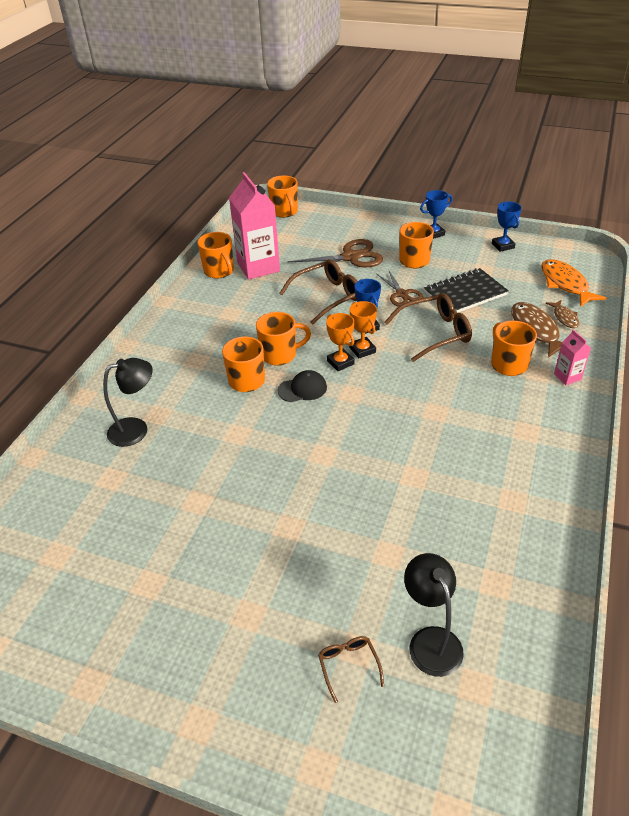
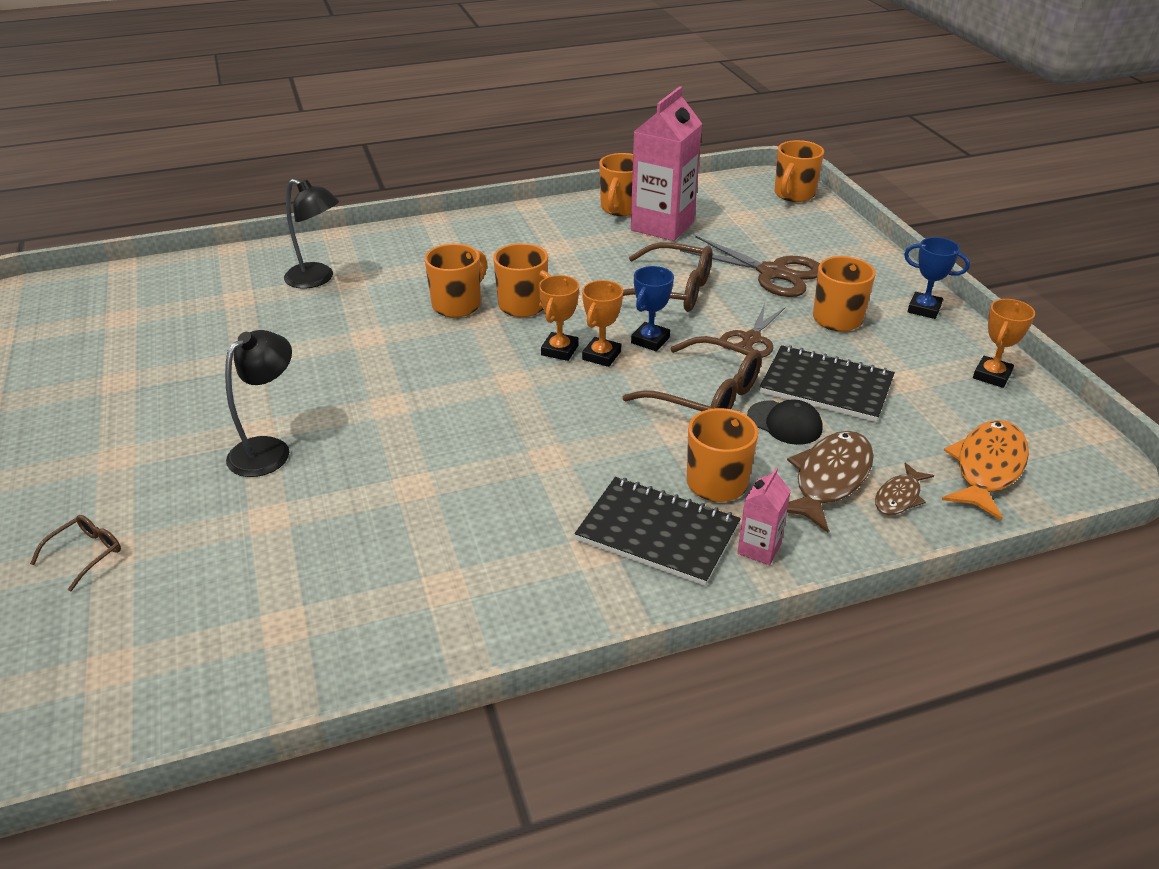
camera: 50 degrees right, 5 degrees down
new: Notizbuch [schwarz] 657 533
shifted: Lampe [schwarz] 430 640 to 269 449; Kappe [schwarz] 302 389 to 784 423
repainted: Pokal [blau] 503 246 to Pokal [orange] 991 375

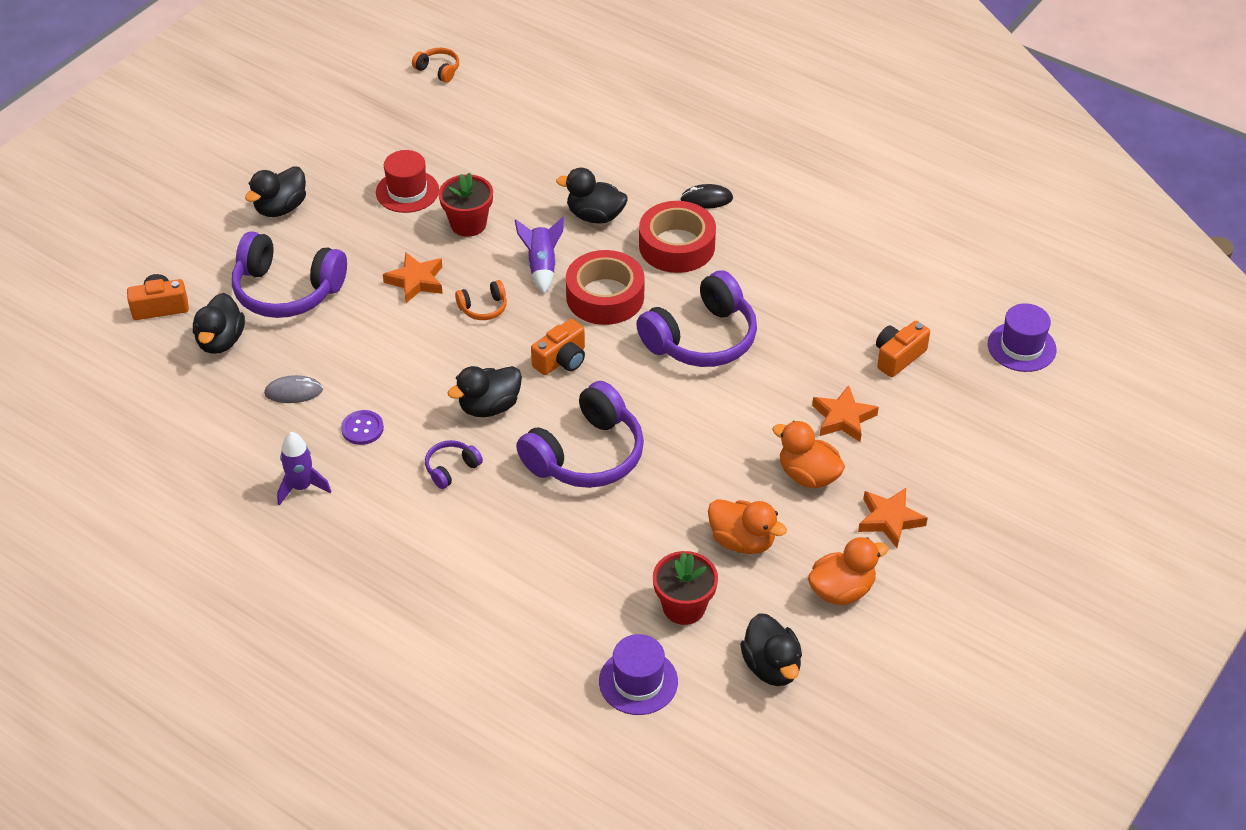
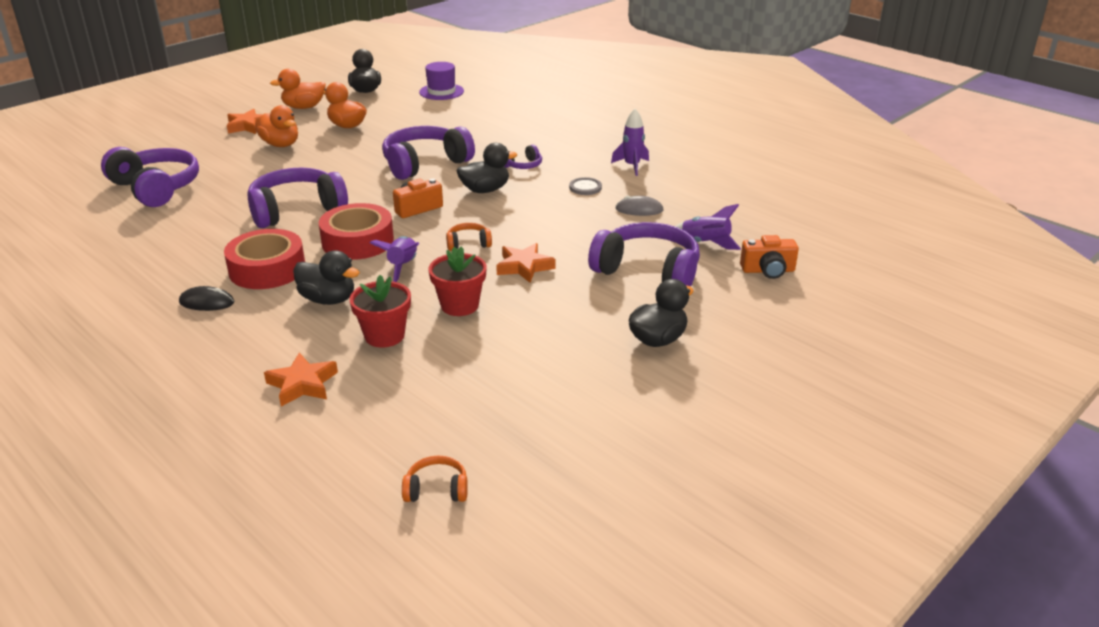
camera: 170 degrees left, 15 degrees down
gone: Hut [rot] 407 191; Hut [lila] 1021 347
shifted: Stern [orange] 843 418 to 302 384; Blumentopf [rot] 684 607 to 384 336
swapped: Kamera [orange] 898 357 to Kopfhörer [lila] 155 188; Ente [schwarz] 221 341 to Rakete [lila] 705 243
repainted: Knopf [lila] 362 429 to Knopf [grau] 585 187
rotated: Kopfhörer [orange] 438 70 = 436 490 135 degrees clockwise

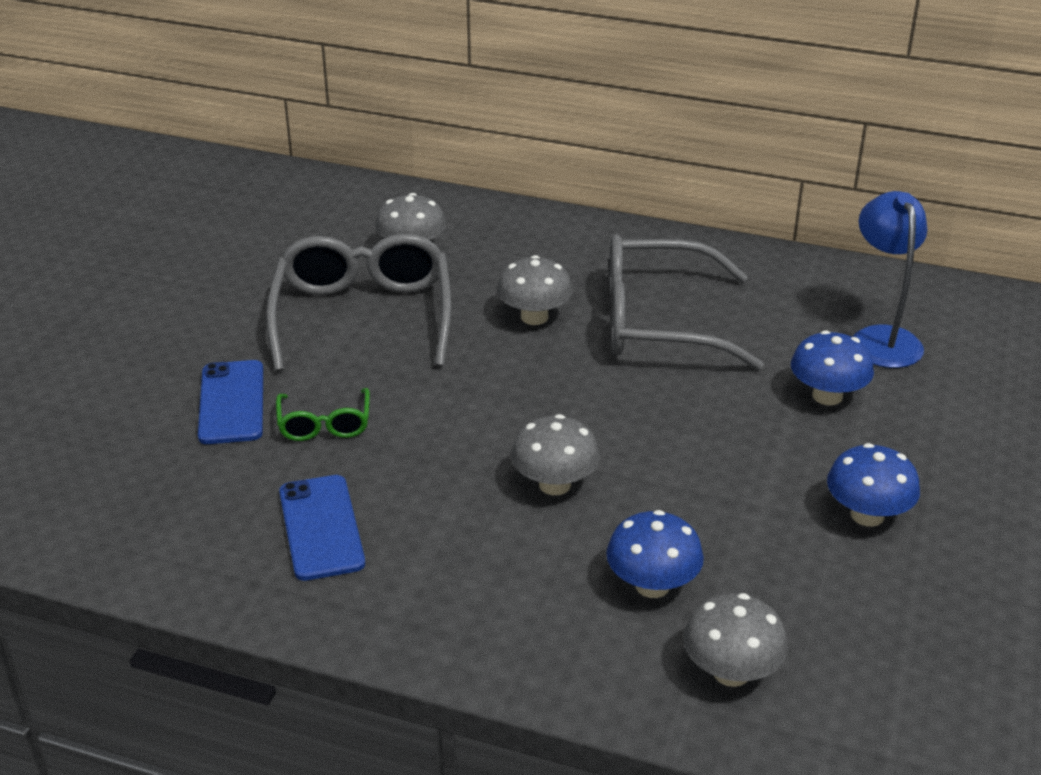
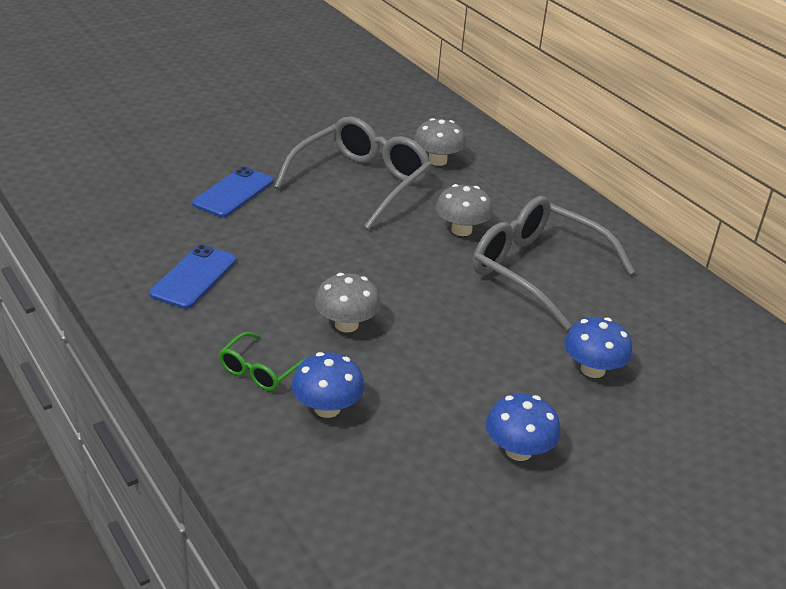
camera: 35 degrees right, 0 degrees up
gone: Pilz [grau] 731 672; Lampe [blau] 881 338
shifted: Brille [grün] 324 424 to 260 371

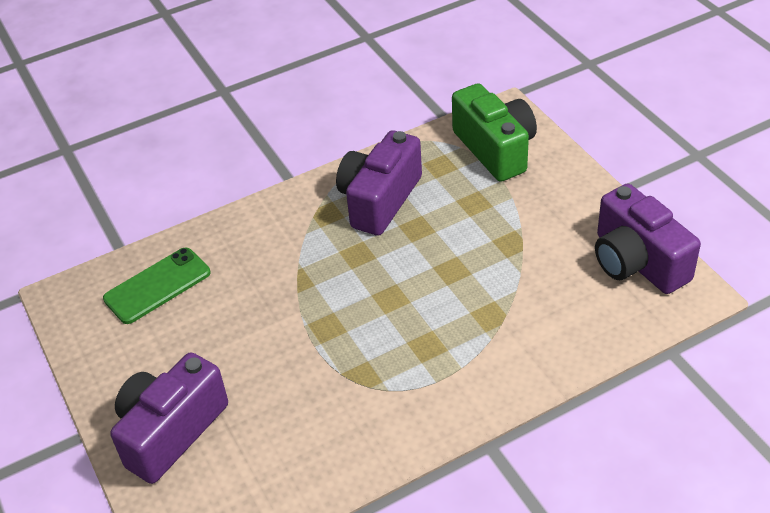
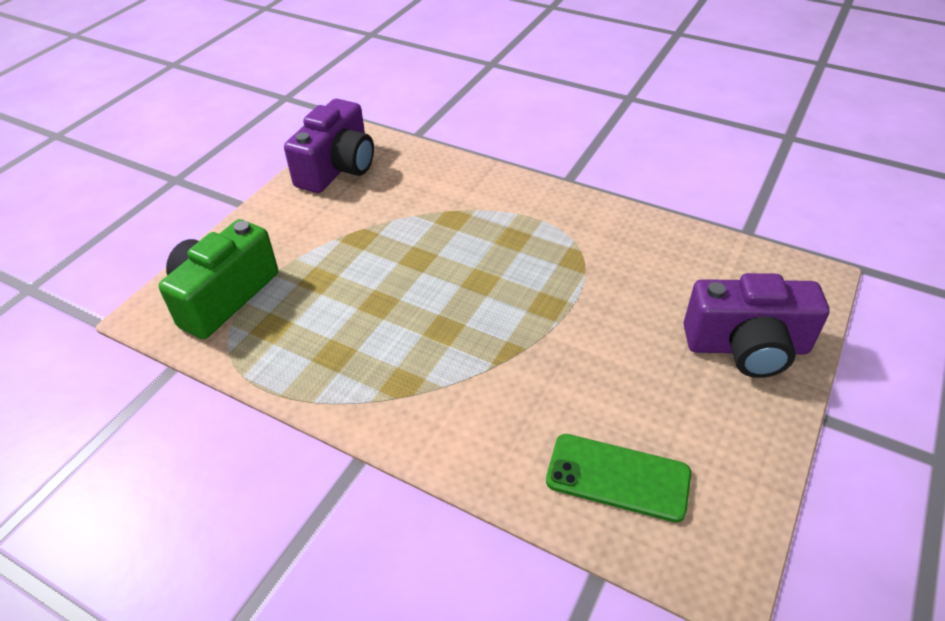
camera: 125 degrees left, 0 degrees up
gone: Kamera [lila] 379 200

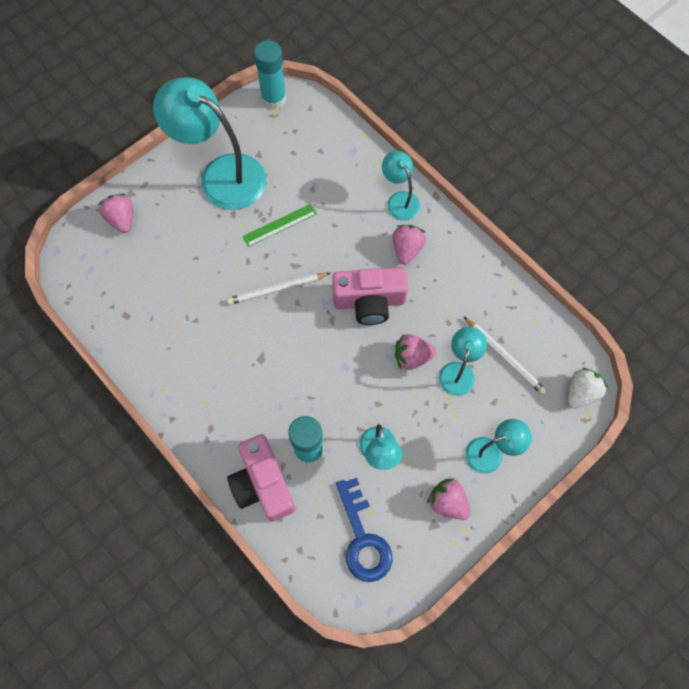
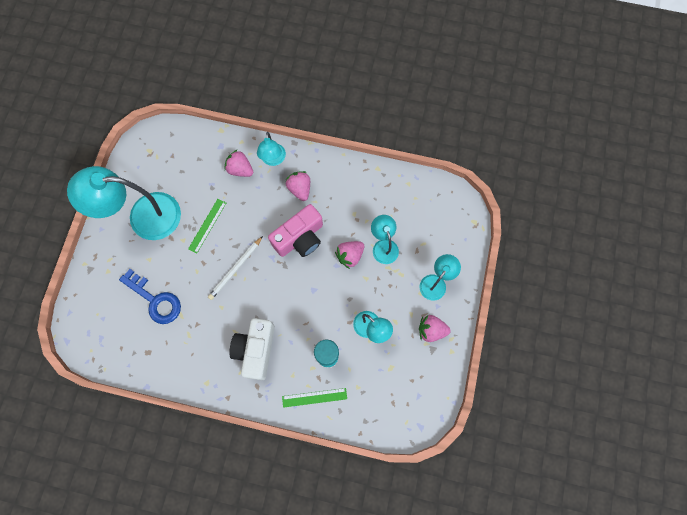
camera: 35 degrees left, 5 degrees up
gone: Klebestift [türkis] 274 98; Bleistift [weiß] 504 357; Erdbeere [weiß] 581 393
new: Kamera [weiß] 255 350
shifted: Schlüssel [blau] 363 538 to 155 300; Erdbeere [rosa] 122 219 to 240 169
swapped: Kamera [rosa] 263 484 to Lineal [grün] 314 397
rotated: Lampe [türkis] 399 200 = 273 160 120 degrees counterclockwise

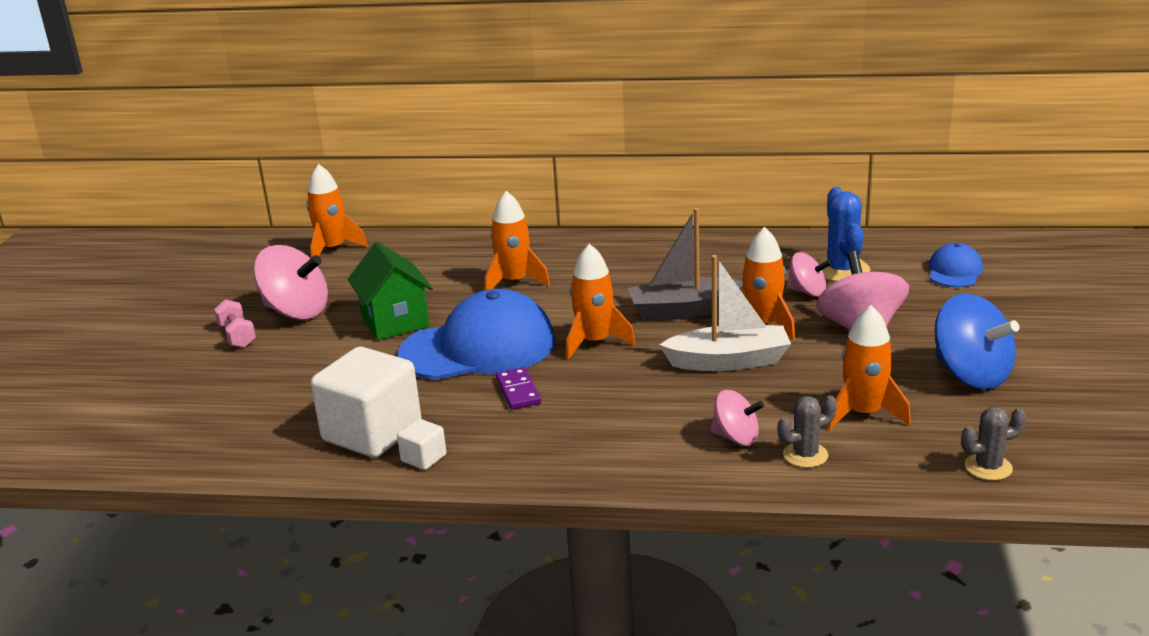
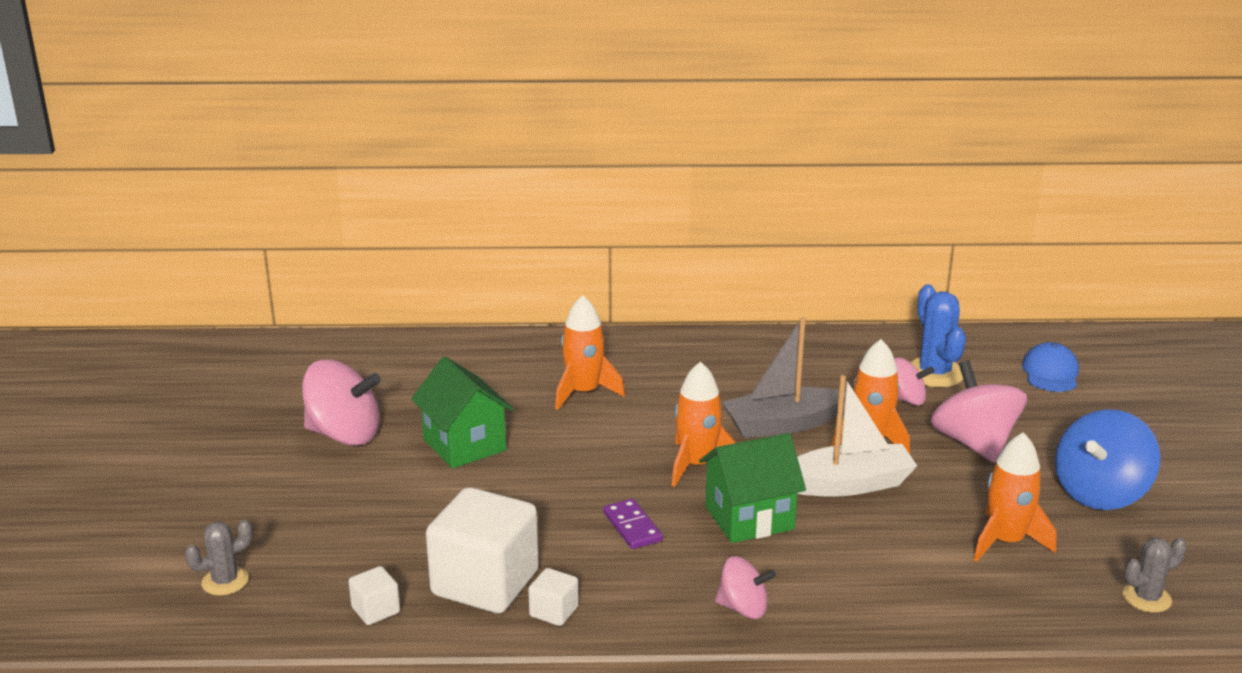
camera: 10 degrees left, 0 degrees up
gone: Hantel [rosa] 237 336; Rakete [orange] 333 249; Kappe [blau] 478 347
new: Kubus [weiß] 376 610; Haus [grün] 749 518
shifted: Kaktus [grau] 805 455 to 225 581; Kreisel [rosa] 736 437 to 743 608
rotated: Kreisel [blau] 970 374 = 1100 493 90 degrees clockwise

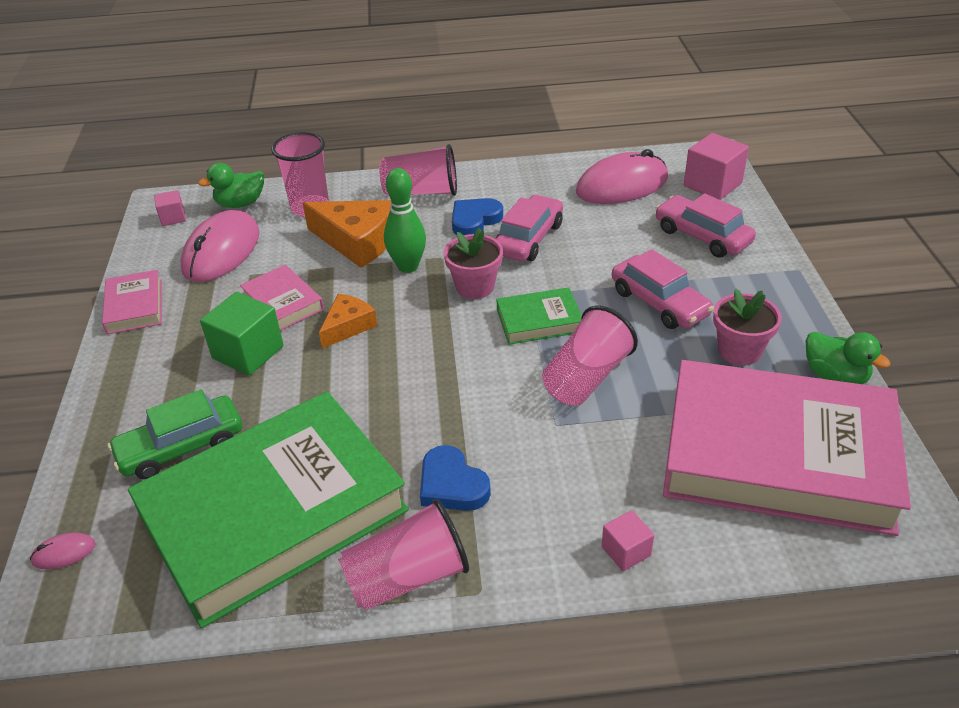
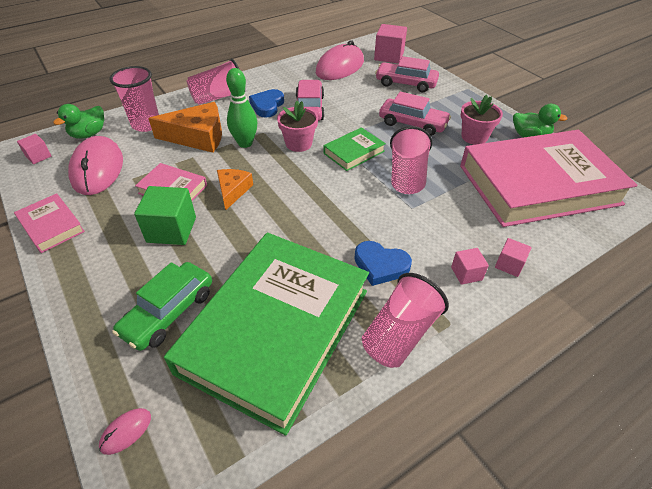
camera: 30 degrees left, 5 degrees up
new: Kubus [rosa] 466 273

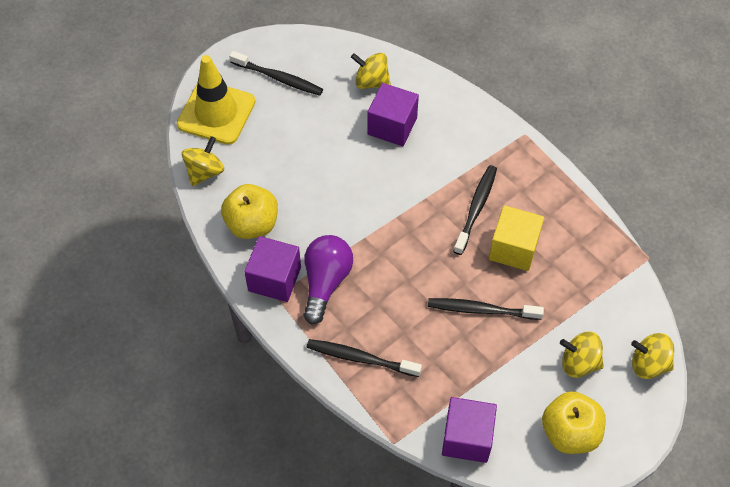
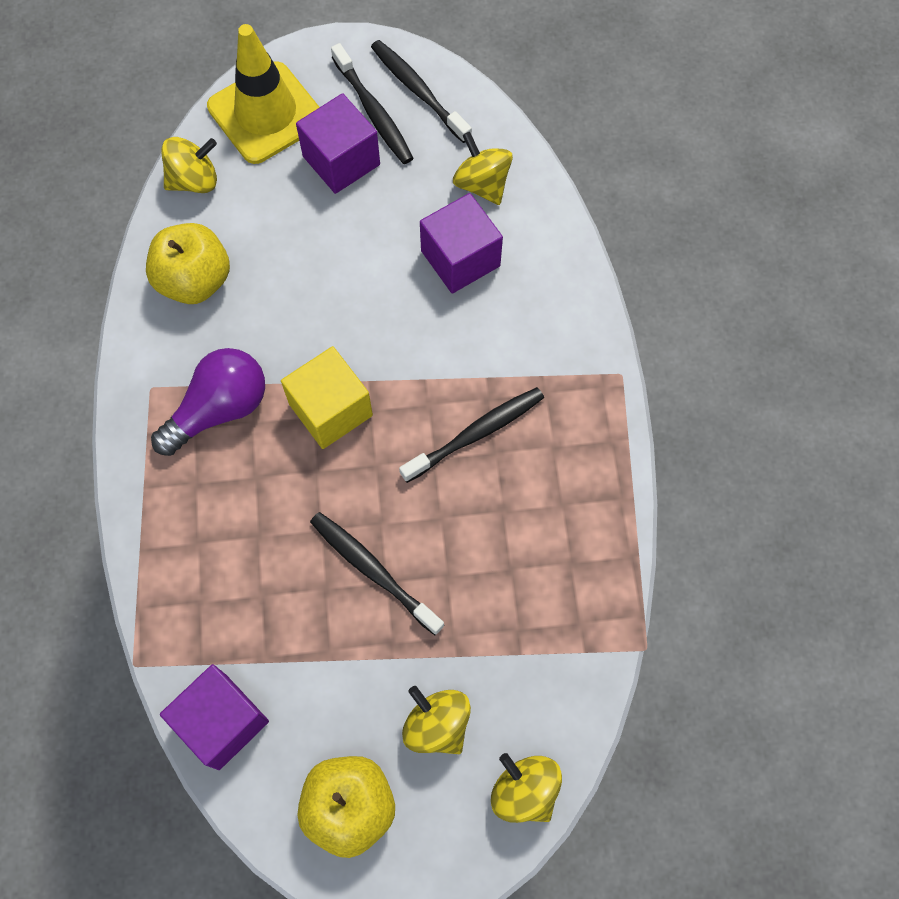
camera: 35 degrees right, 10 degrees up
shifted: Kubus [gelb] 513 248 to 330 410; Kubus [lila] 274 279 to 341 160; Zahnbürste [schwarz] 360 358 to 418 91

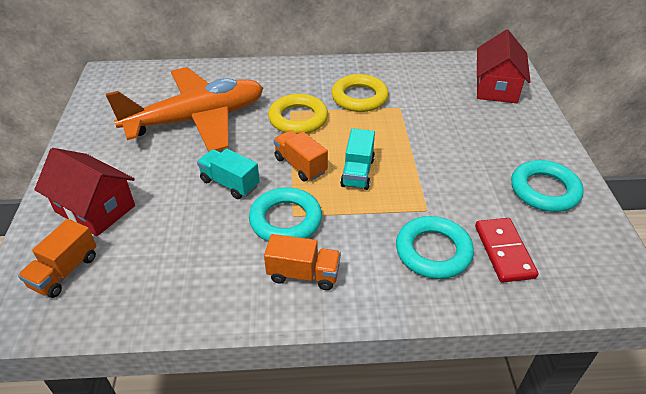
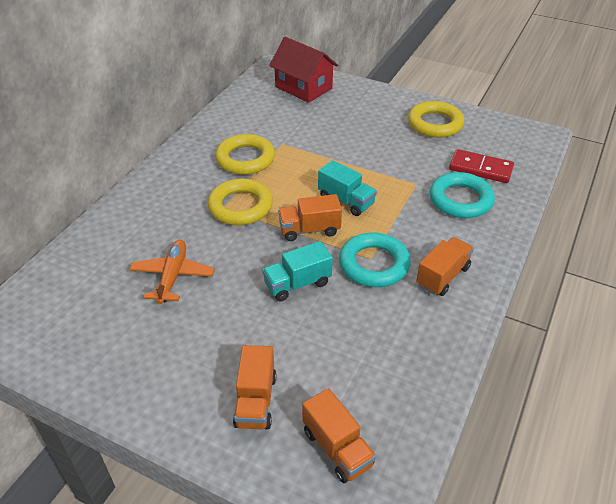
camera: 60 degrees left, 0 degrees up
swapped: Haus [rot] 95 209 to Lastwagen [orange] 255 401
repainted: Ring [türkis] 544 190 to Ring [gelb] 435 124
scaled: Flugzeug [orange] 197 119 = 173 276 x0.48

